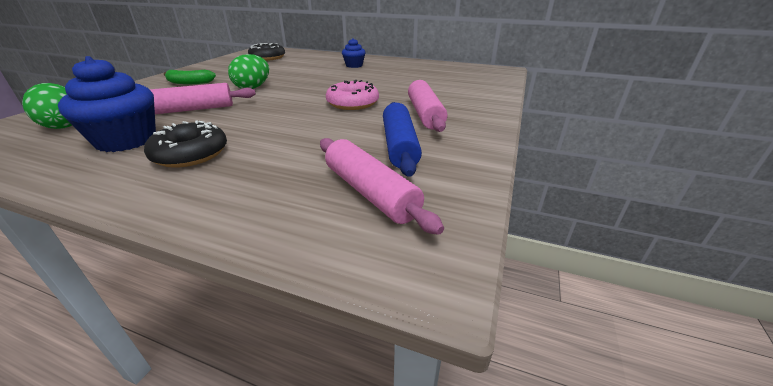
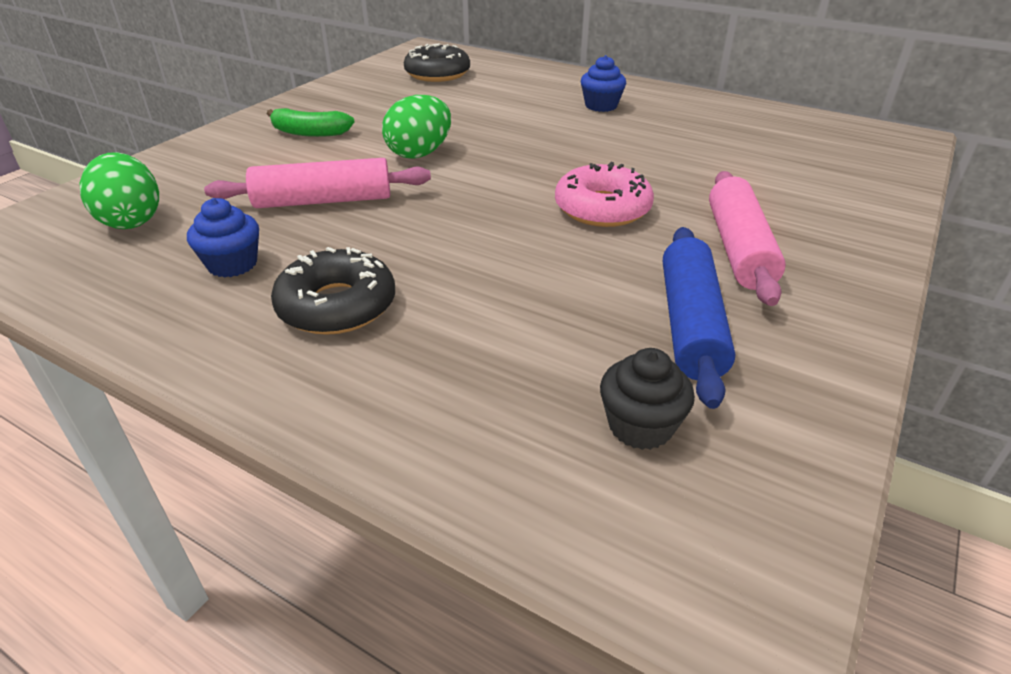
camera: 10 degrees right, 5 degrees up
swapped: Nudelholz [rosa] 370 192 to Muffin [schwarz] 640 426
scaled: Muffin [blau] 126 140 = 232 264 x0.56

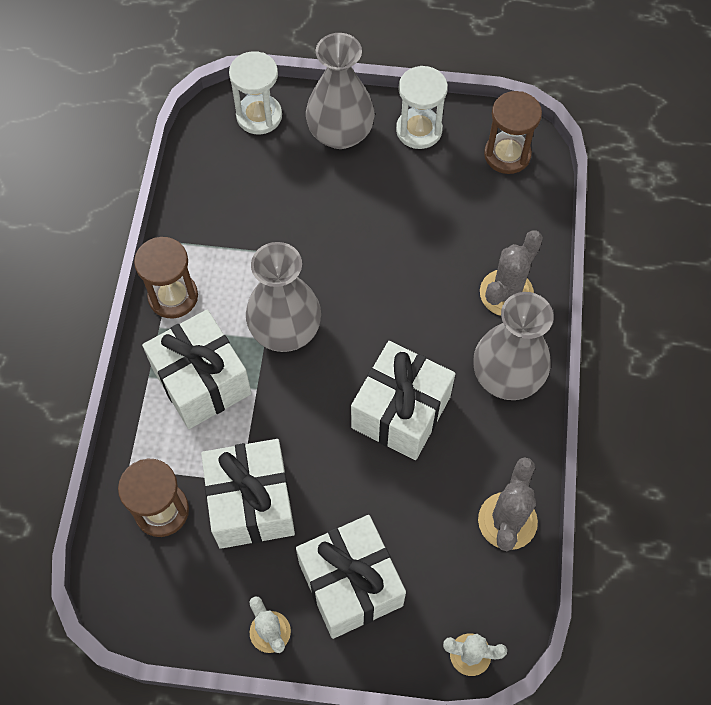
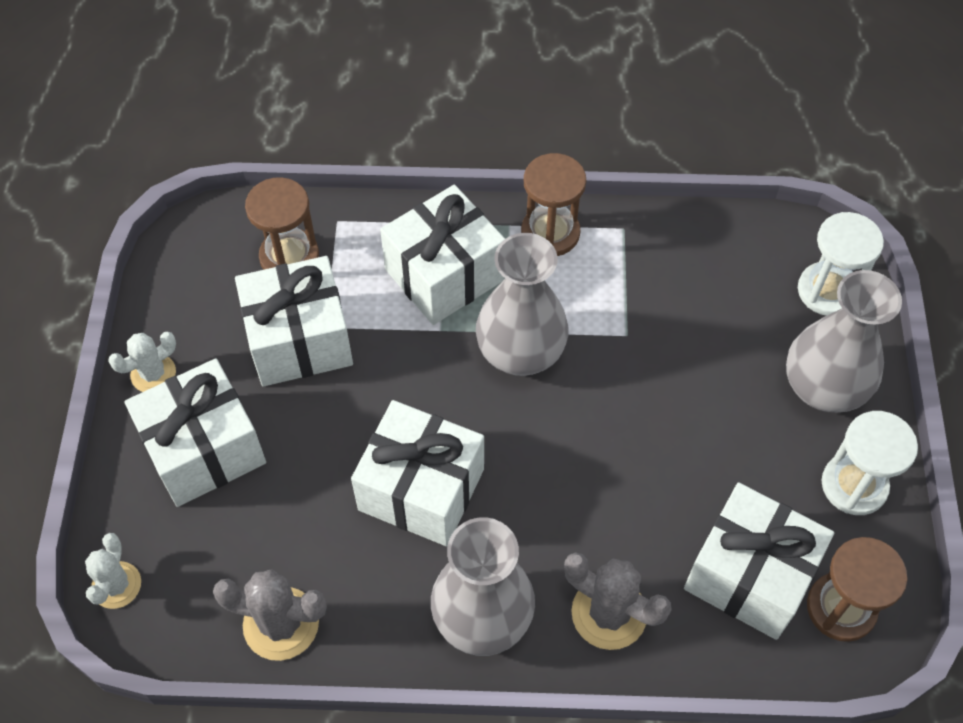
camera: 85 degrees right, 5 degrees down
new: Geschenk [weiß] 749 575

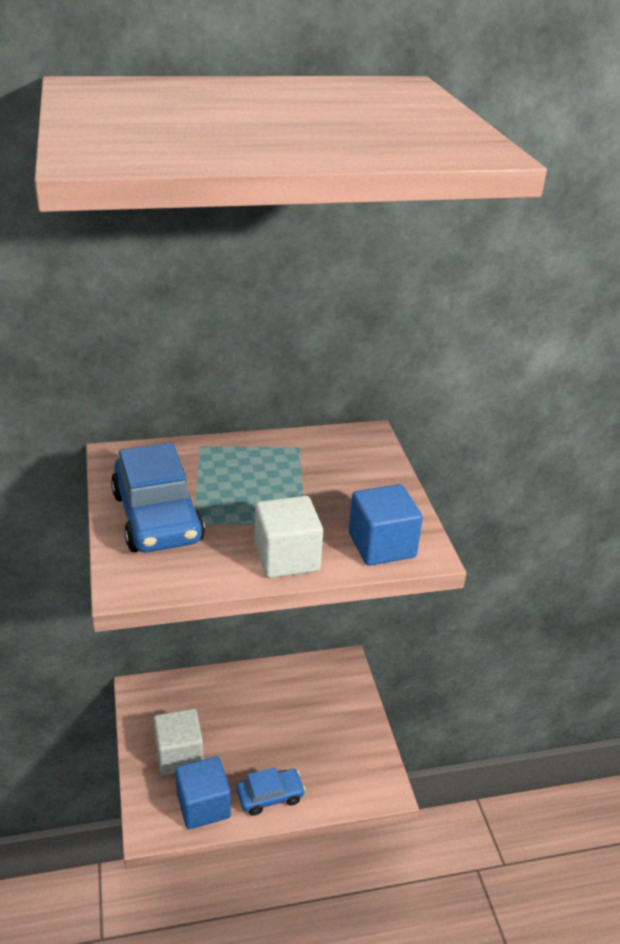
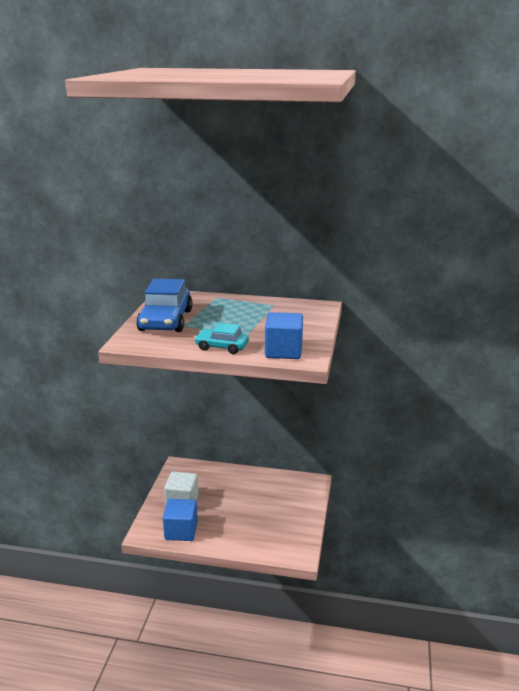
camera: 25 degrees right, 10 degrees down
gone: Auto [blau] 270 796
swapped: Kubus [weiß] 286 558 to Auto [türkis] 222 347

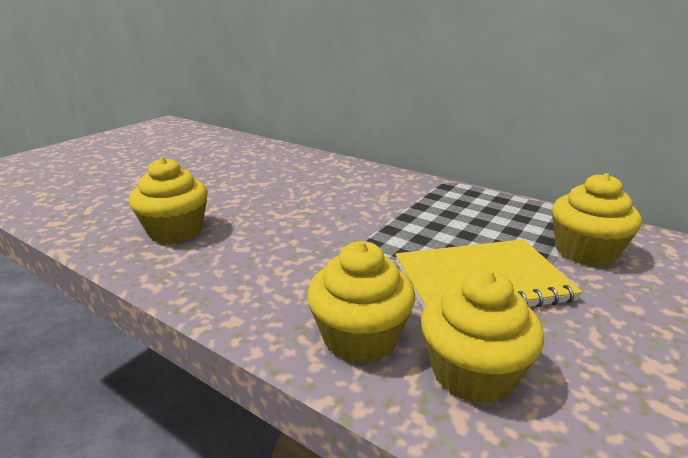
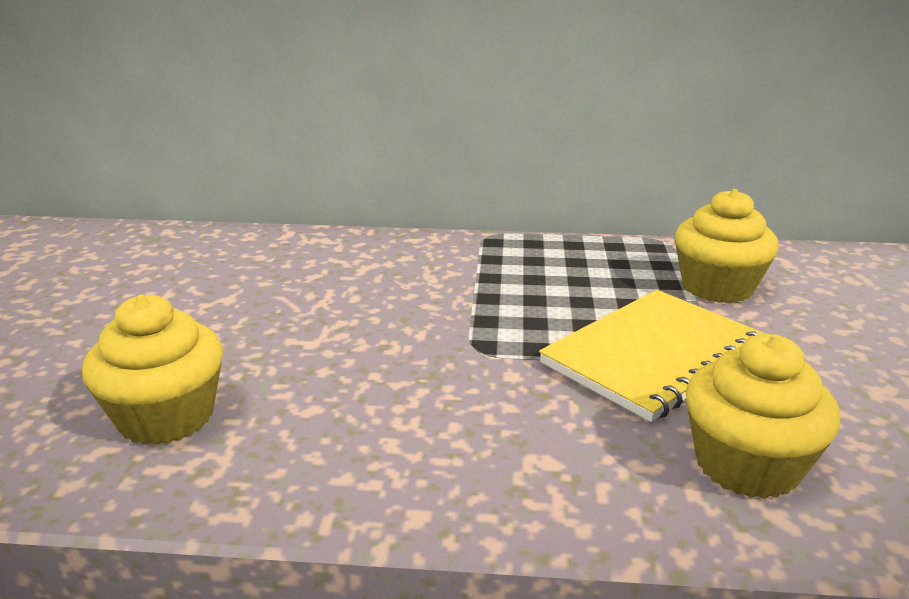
camera: 30 degrees left, 0 degrees up
gone: Muffin [gelb] 360 337

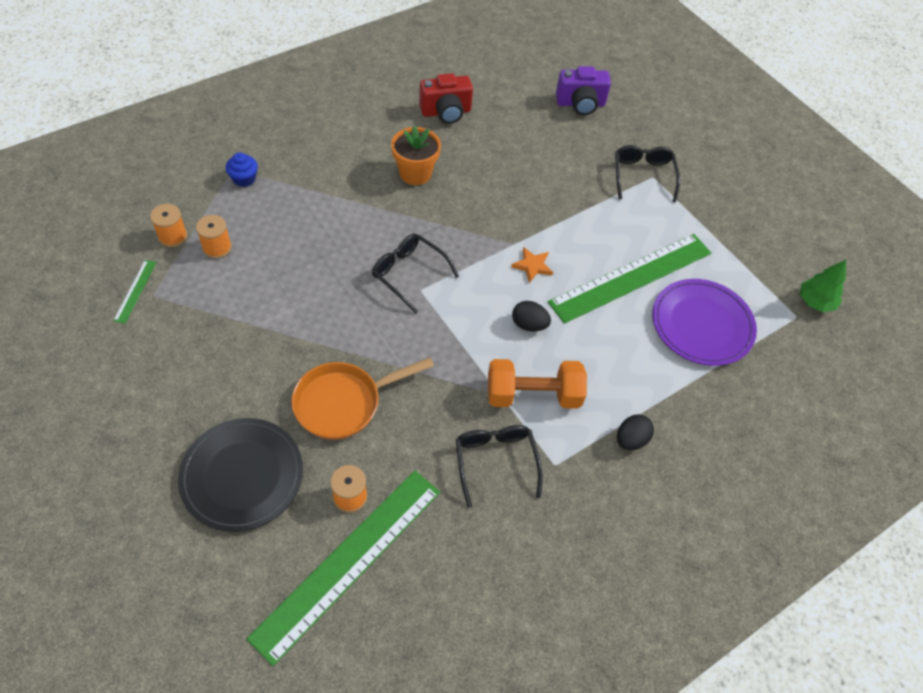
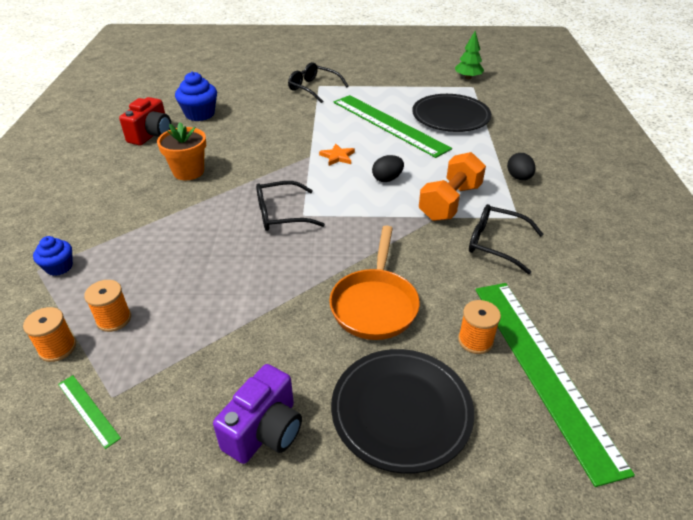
camera: 50 degrees left, 15 degrees down
new: Muffin [blau] 200 114
shifted: Kamera [lila] 580 104 to 264 431
repainted: Teller [lila] 702 325 to Teller [schwarz] 450 117
rotated: Lineal [grün] 631 277 = 389 124 45 degrees counterclockwise

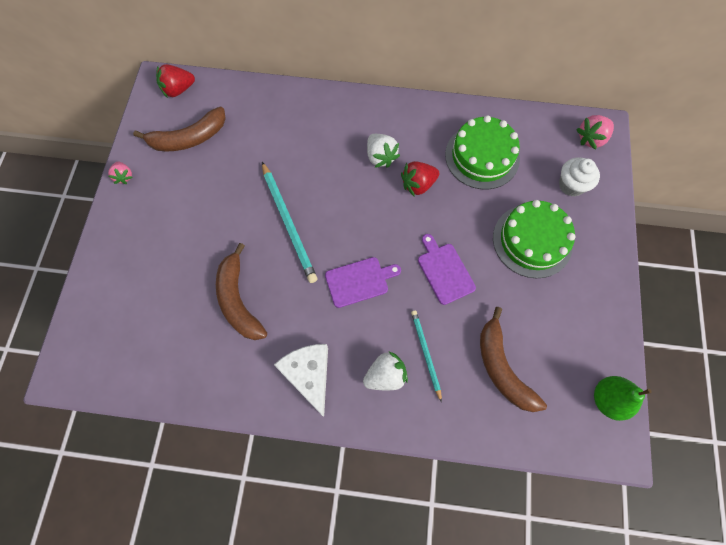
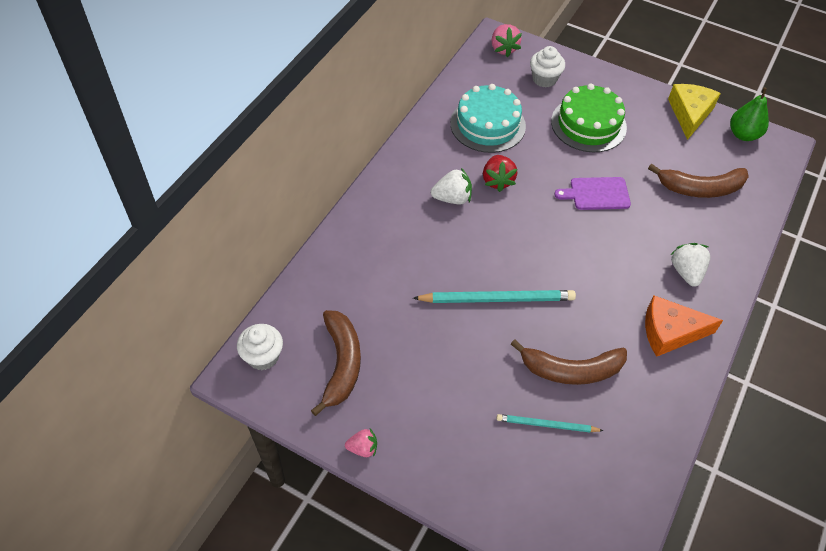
camera: 70 degrees left, 15 degrees down
gone: Schneidebrett [lila] 359 281
new: Käse [gelb] 690 114
shifted: Bleistift [türkis] 425 353 to 546 425
swapped: Erdbeere [rot] 178 90 to Muffin [weiß] 263 356
repainted: Kuchen [grün] 482 156 to Kuchen [türkis] 487 124; Käse [weiß] 309 375 to Käse [orange] 670 332

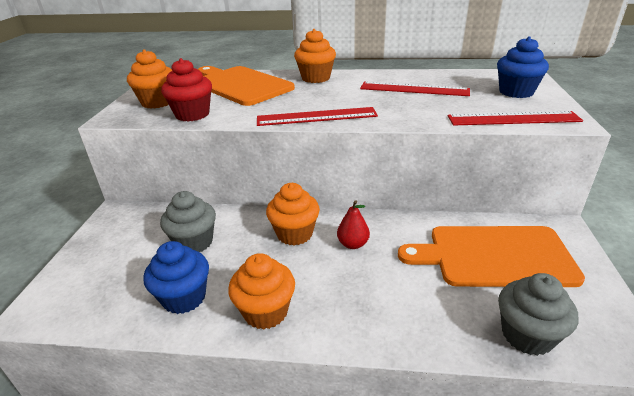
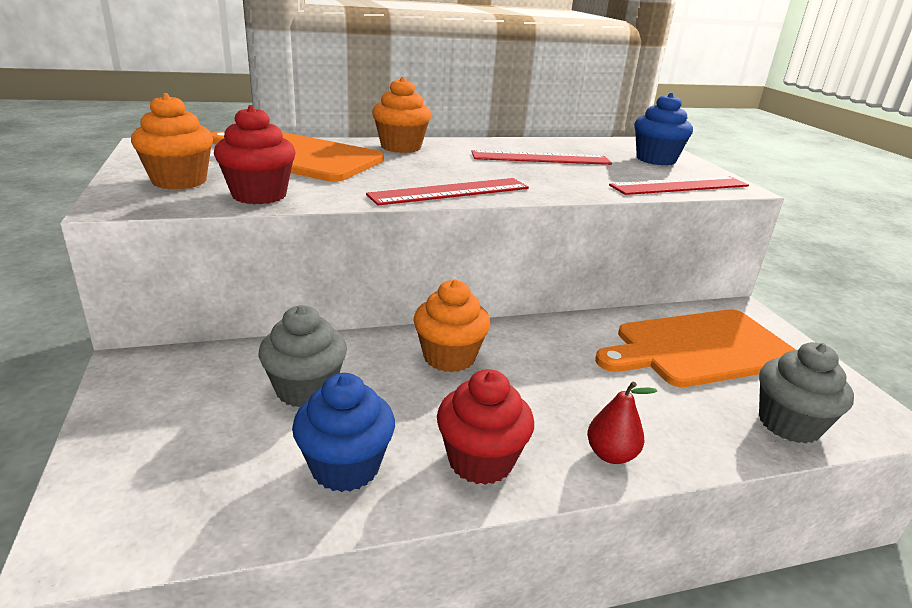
camera: 25 degrees left, 5 degrees down
shifted: Birne [rot] 353 244 to 611 455
repainted: Muffin [orange] 265 311 to Muffin [rot] 480 461

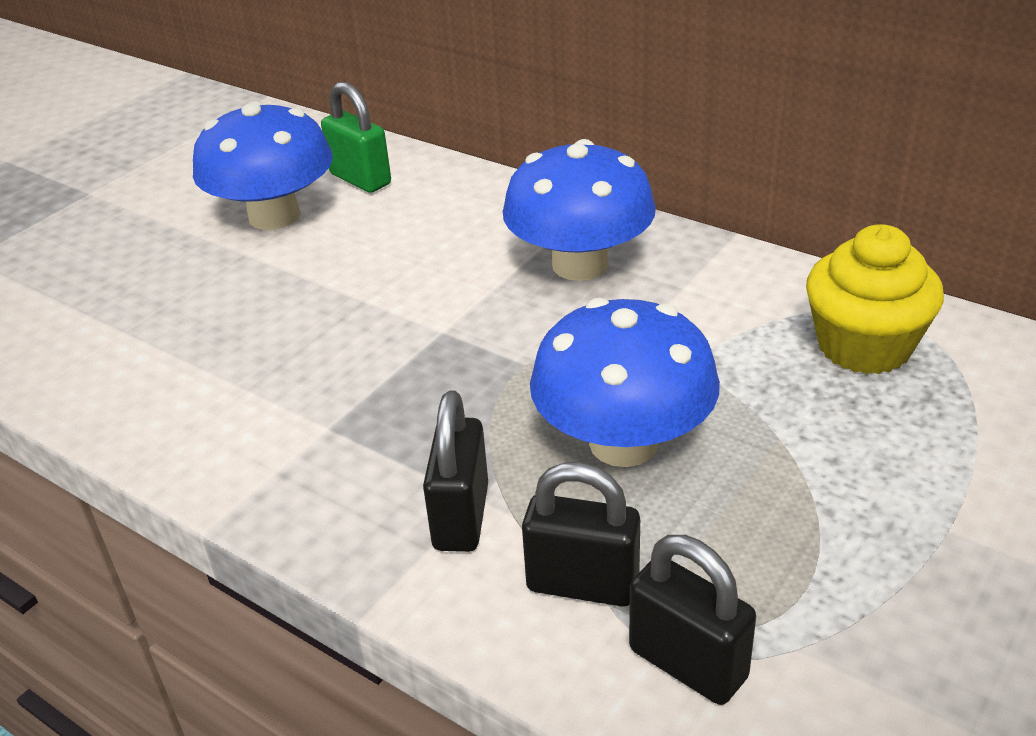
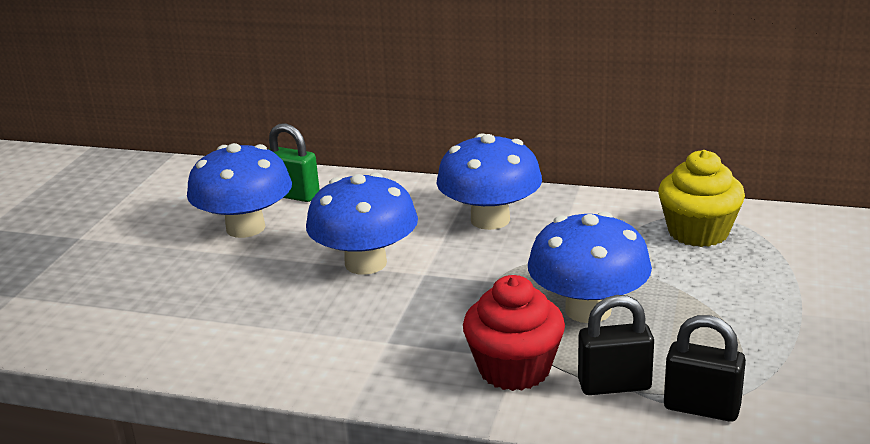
camera: 20 degrees left, 10 degrees down
new: Pilz [blau] 365 263
swapped: Vorhängeschloss [schwarz] 461 517 to Muffin [rot] 514 369

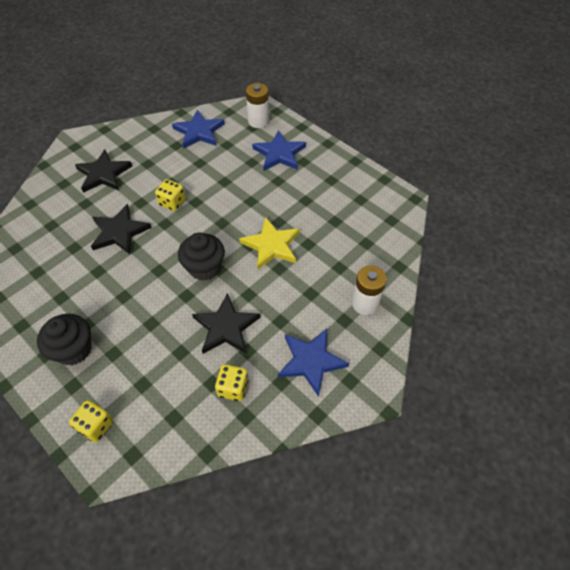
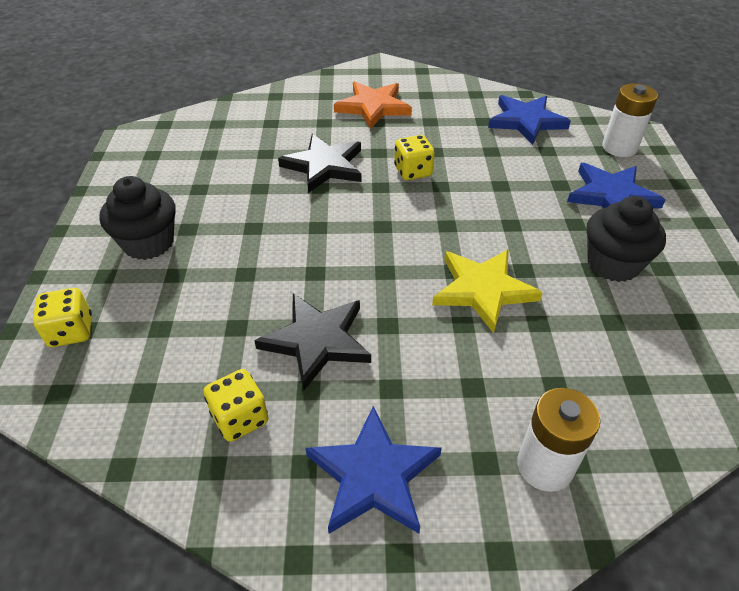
camera: 45 degrees right, 10 degrees down
shifted: Muffin [schwarz] 204 267 to 613 264
repainted: Stern [schwarz] 103 174 to Stern [orange] 373 107

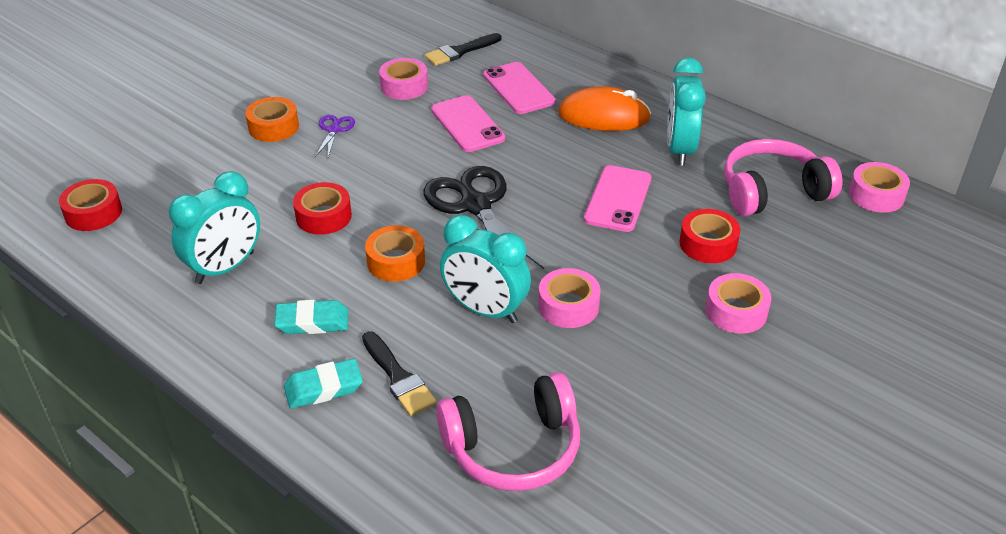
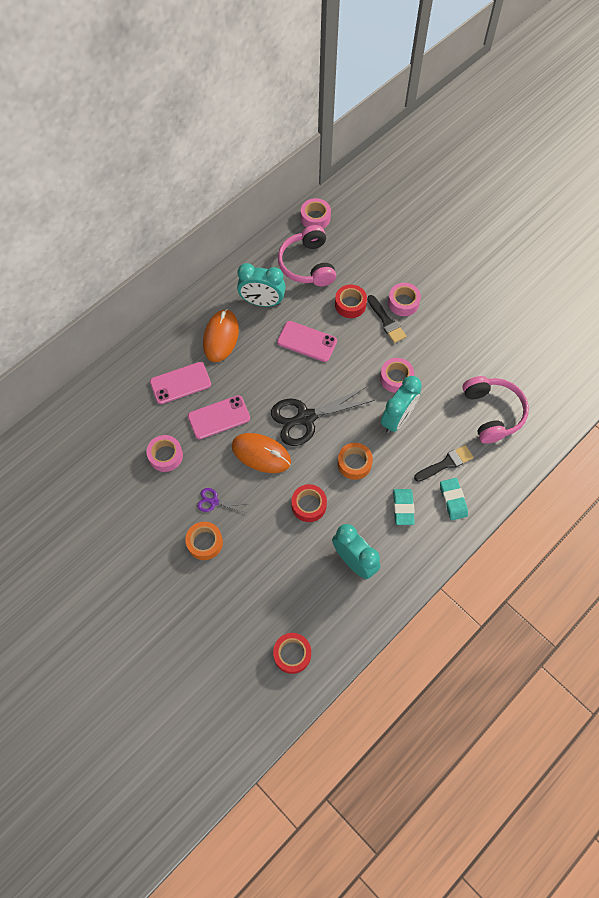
camera: 85 degrees left, 25 degrees up
new: Computermaus [orange] 261 454
shifted: Pinsel [schwarz] 460 51 to 386 321

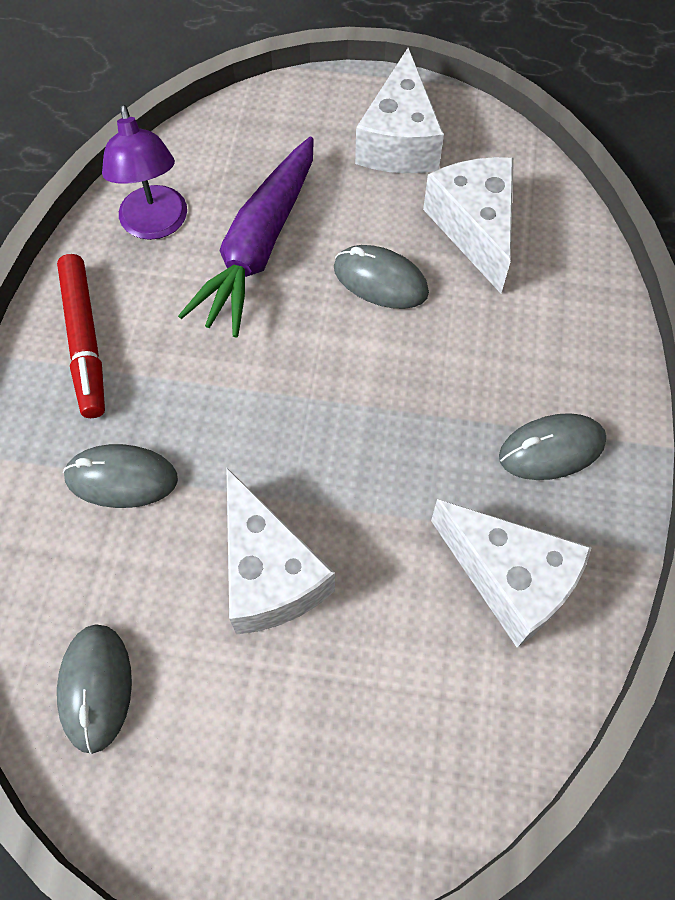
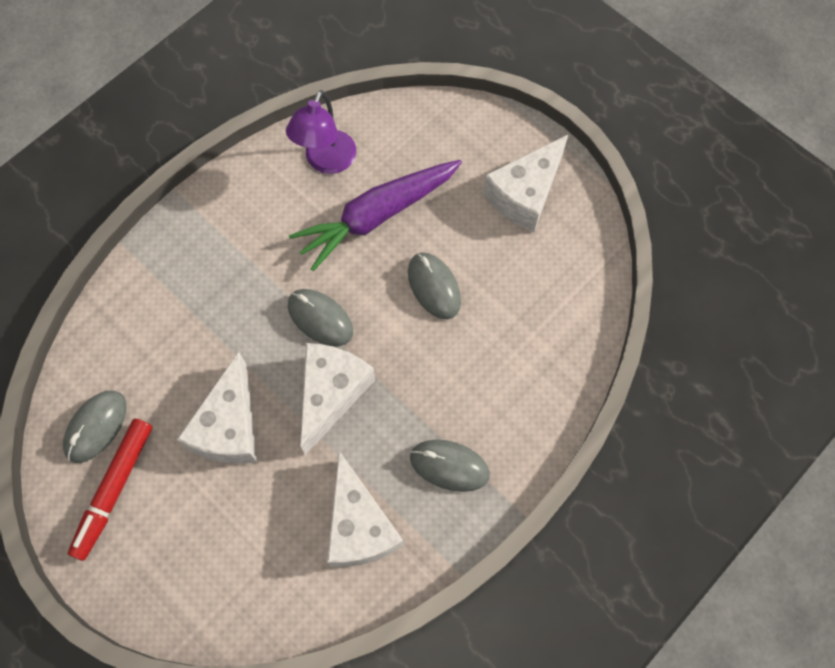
camera: 35 degrees right, 5 degrees up
shifted: Filzstift [rot] 85 341 to 114 489; Computermaus [grau] 121 479 to 320 319; Käse [weiß] 475 228 to 331 394

